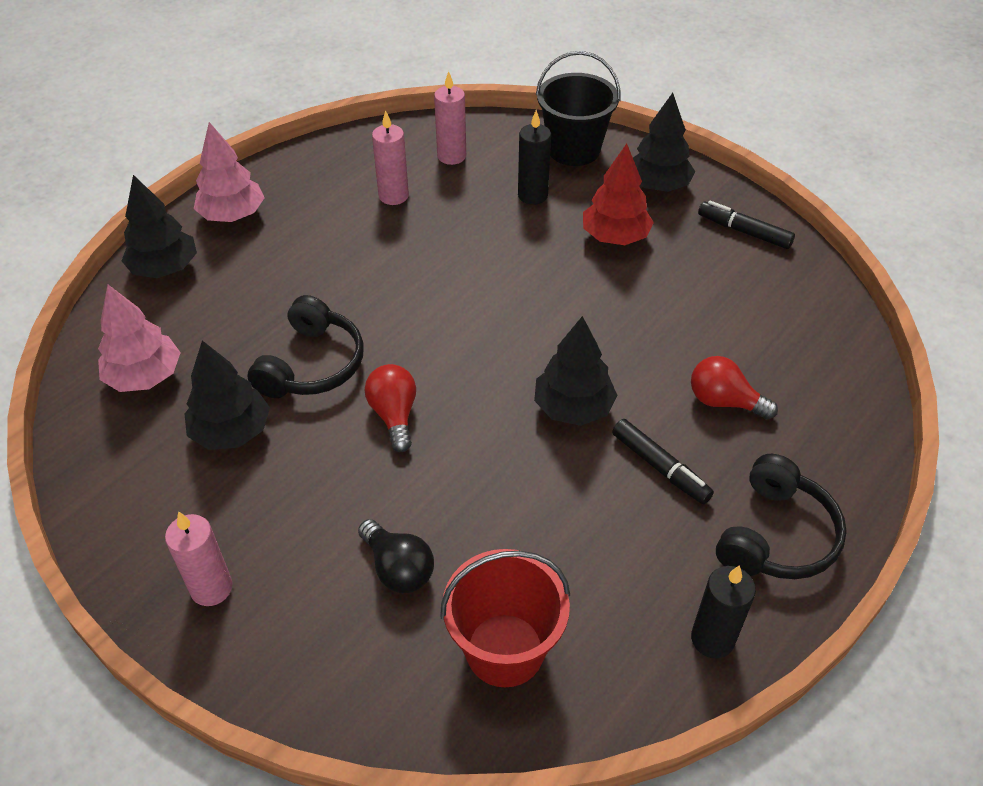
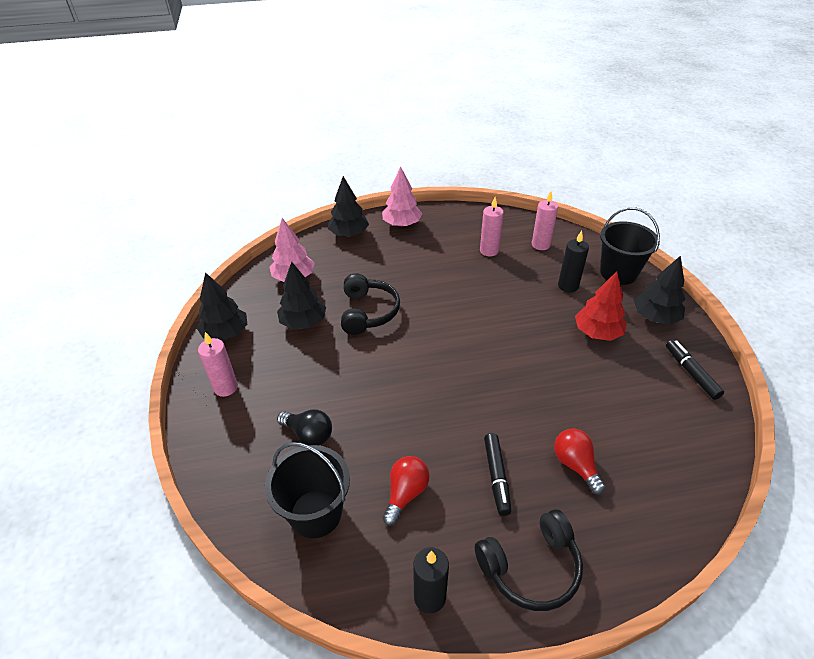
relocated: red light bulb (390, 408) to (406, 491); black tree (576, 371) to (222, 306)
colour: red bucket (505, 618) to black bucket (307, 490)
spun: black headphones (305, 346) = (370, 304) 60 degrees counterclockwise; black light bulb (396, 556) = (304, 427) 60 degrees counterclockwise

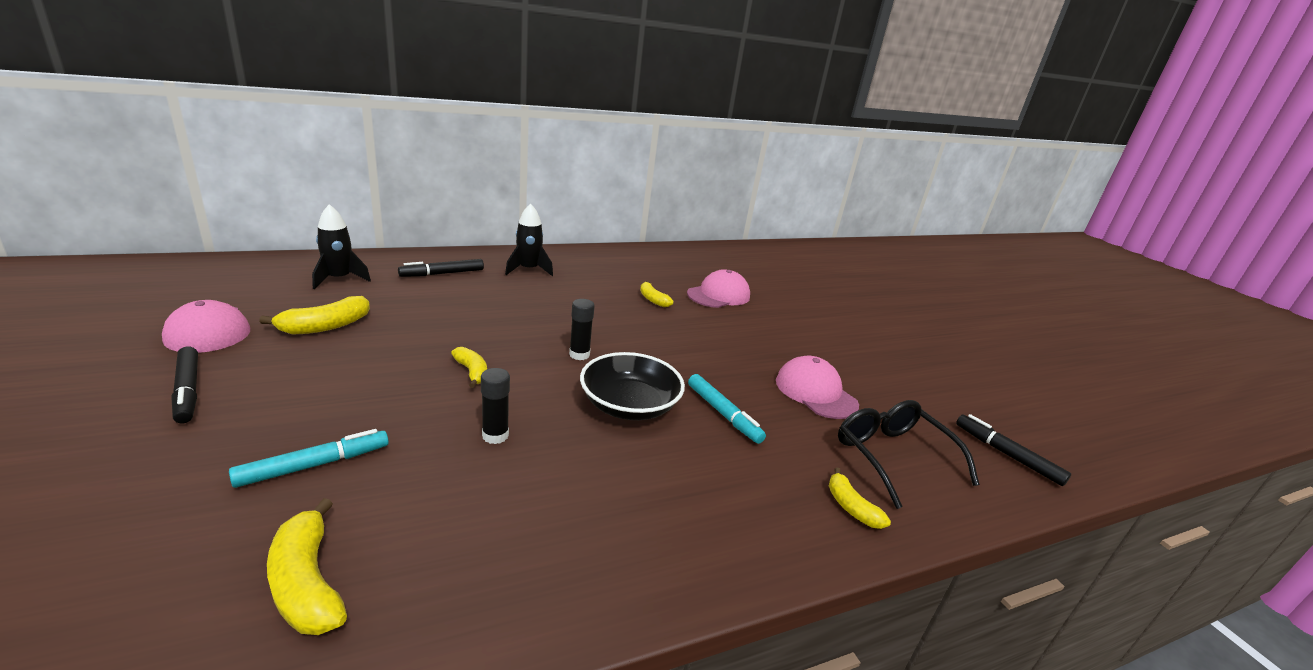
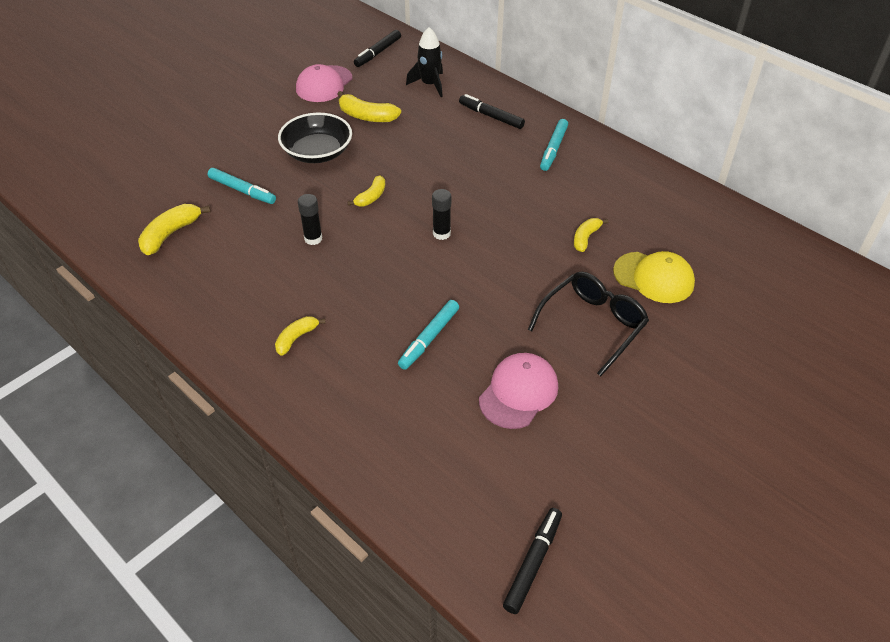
relocated: black marker (184, 385) to (377, 48); black bowl (632, 386) to (315, 138); yellow banana (860, 498) to (300, 336); black glasses (909, 454) to (588, 323)
exchanged: black rocket (529, 239) to turquoise marker (554, 145)
colour: pink cap (718, 288) to yellow cap (654, 277)

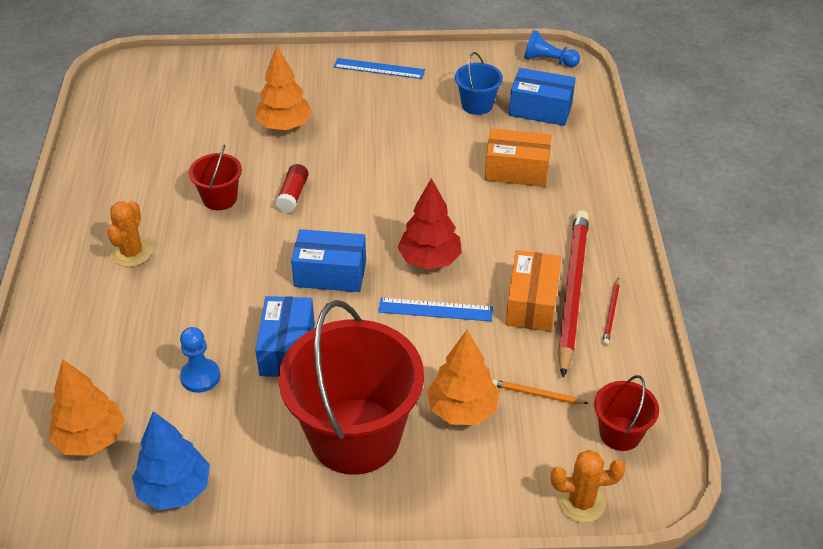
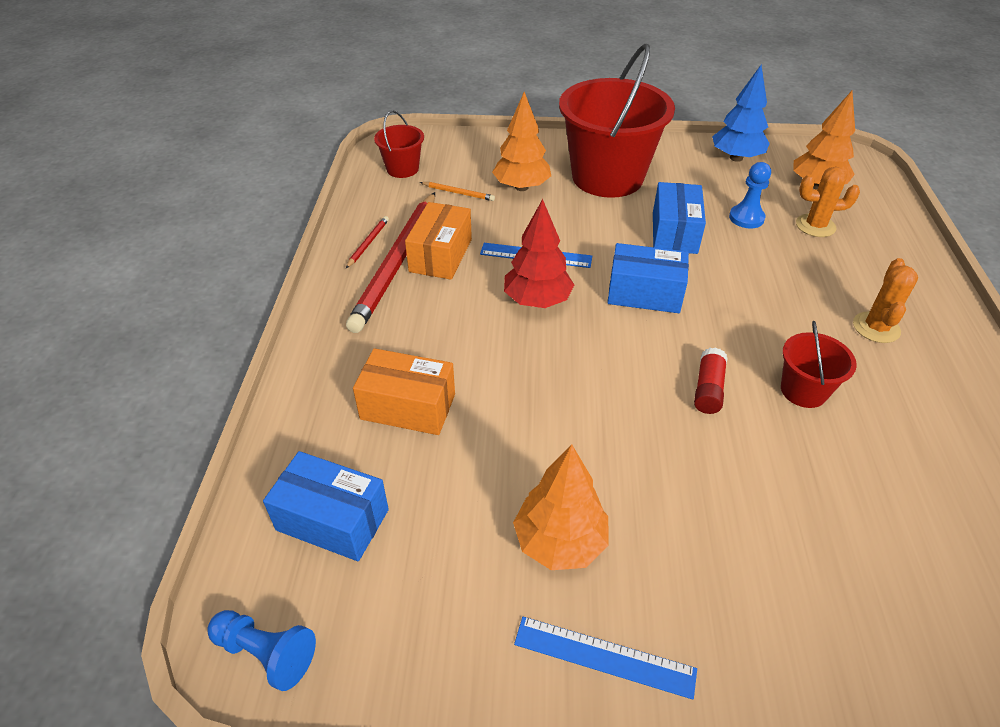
missing: blue bucket (479, 83)
relocated: orange tree (283, 87) to (561, 507); orange cactus (588, 486) to (828, 202)

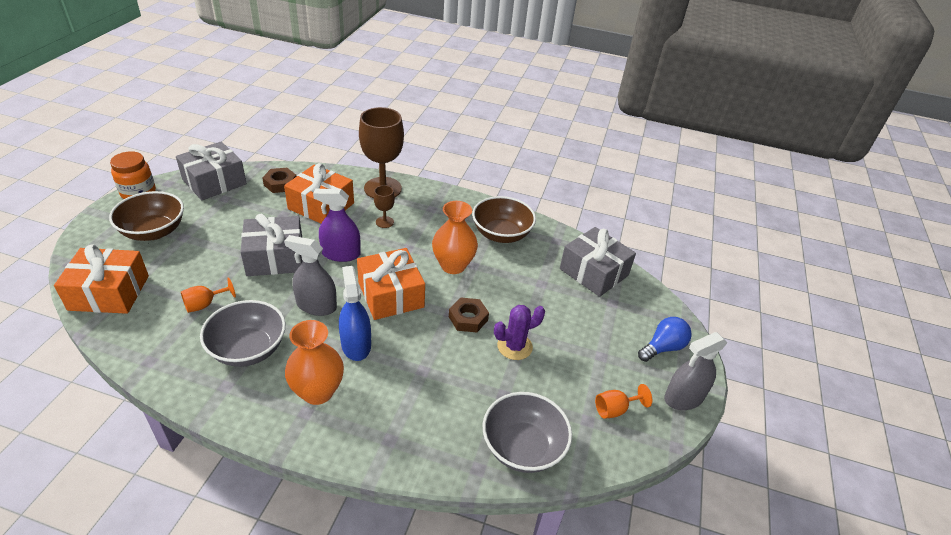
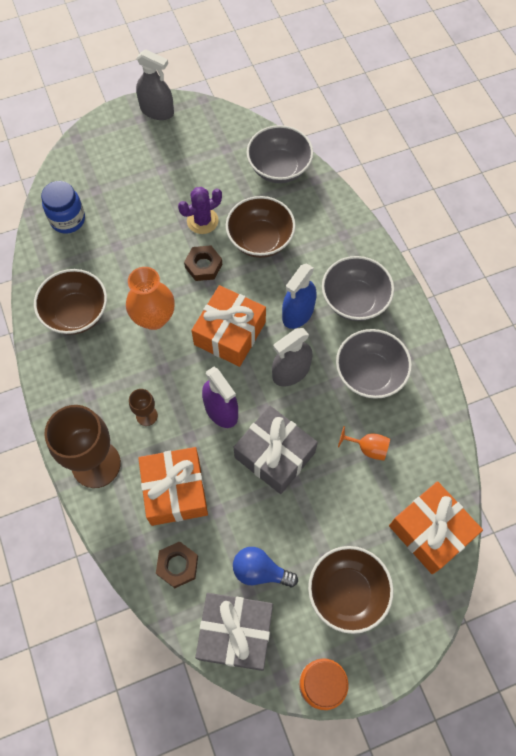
missing: orange goblet (623, 401)
appeared: brown bowl (261, 227)
relocated: blue light bulb (665, 339) to (265, 567)
exchanged: orange vase (314, 362) to grey bowl (358, 288); grey gift (598, 262) to blue jar (63, 207)
spun: grey spray bottle (310, 275) = (292, 357) 75 degrees clockwise; purple cactus (519, 332) = (200, 210) 60 degrees counterclockwise

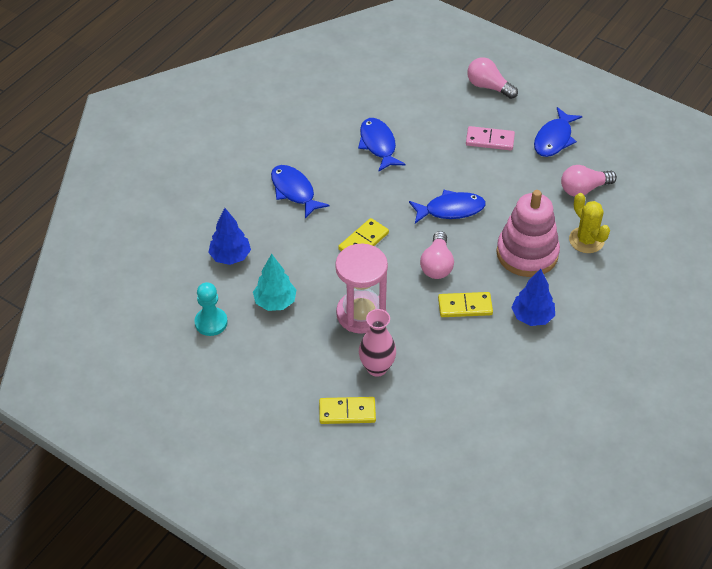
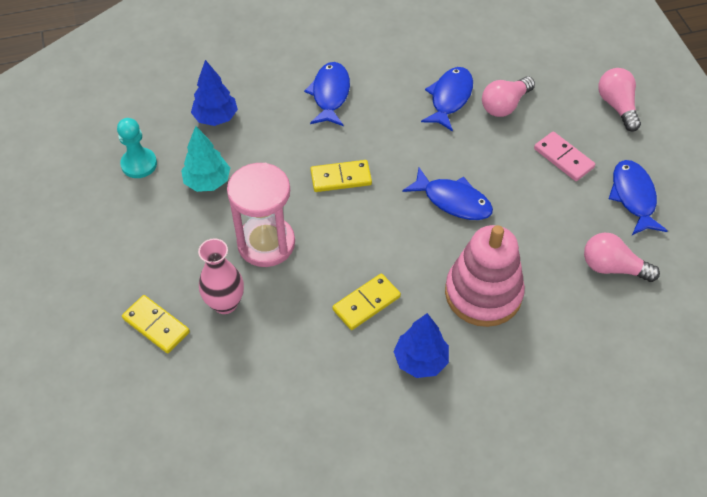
missing: yellow cactus (589, 223)
relocated: pink light bulb (437, 255) to (508, 96)
spun: yellow domino (465, 304) = (366, 301) 75 degrees counterclockwise; blue fish (558, 132) = (638, 197) 105 degrees clockwise

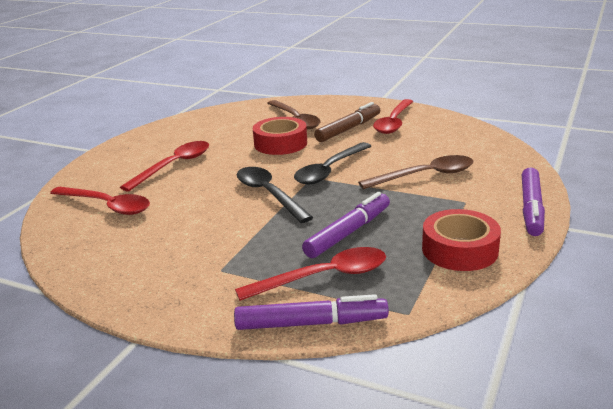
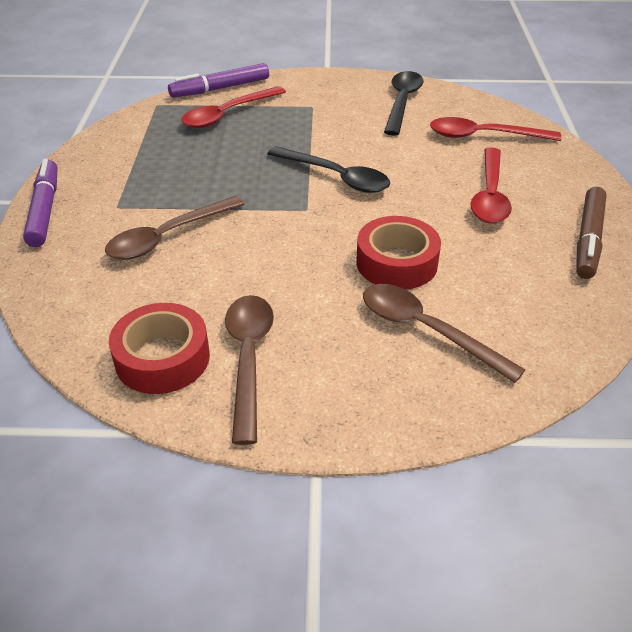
missing: purple marker (346, 225)
relocated: black spoon (332, 163) to (404, 103); brown marker (347, 122) to (591, 233); red tape (461, 240) to (159, 348)
colour: red spoon (393, 116) to brown spoon (249, 370)

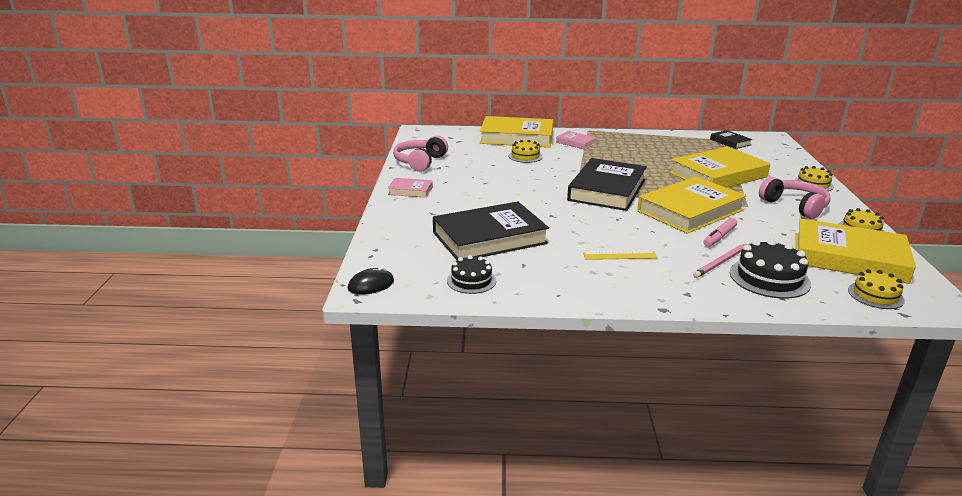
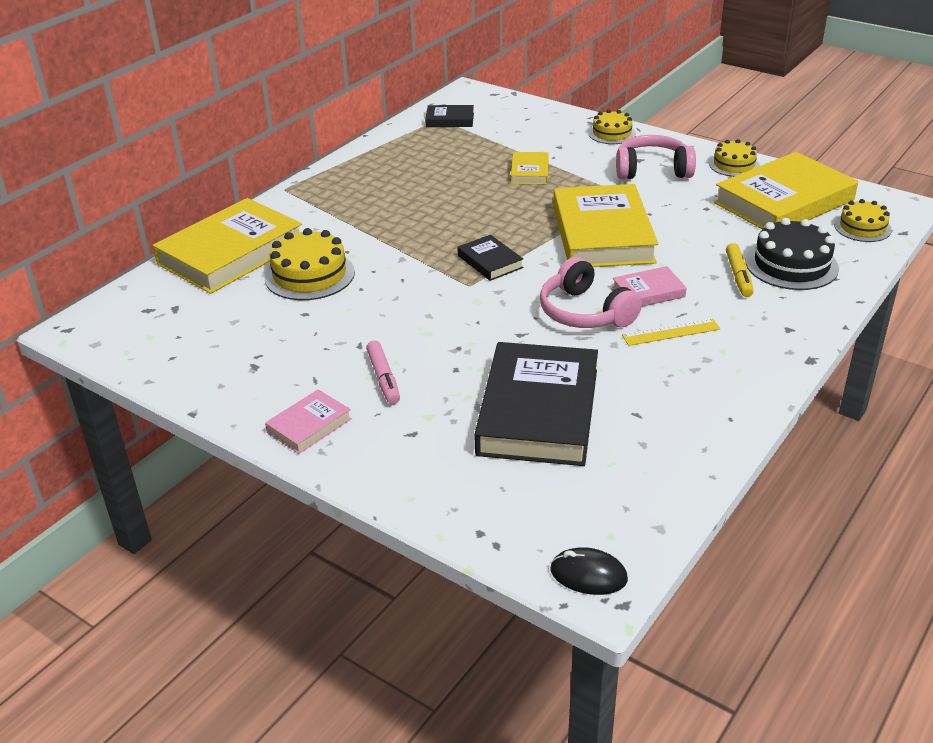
missing: black cake (471, 274)
relocated: pink headphones (420, 153) to (591, 292); pink book (576, 140) to (649, 286); pink marker (720, 232) to (383, 372)
exchanged: pink pencil (720, 261) to yellow marker (740, 270)
spun: black mouse (371, 280) = (589, 571) 75 degrees counterclockwise; yellow ruler (620, 255) = (671, 332) 45 degrees clockwise
size: yellow cake (526, 151) = (310, 264) x1.57; black book (607, 184) = (490, 258) x0.47; yellow book (720, 167) = (530, 168) x0.47

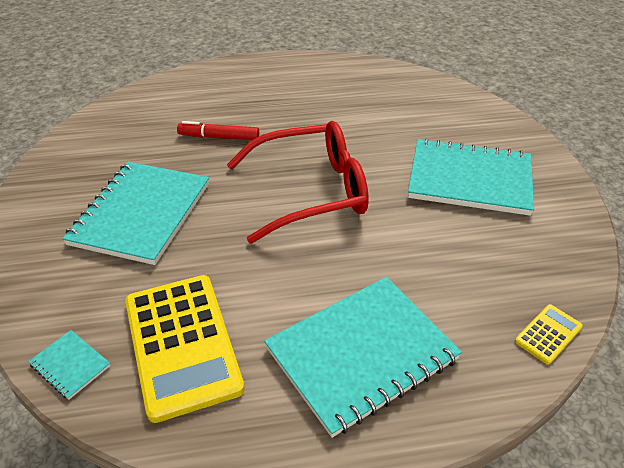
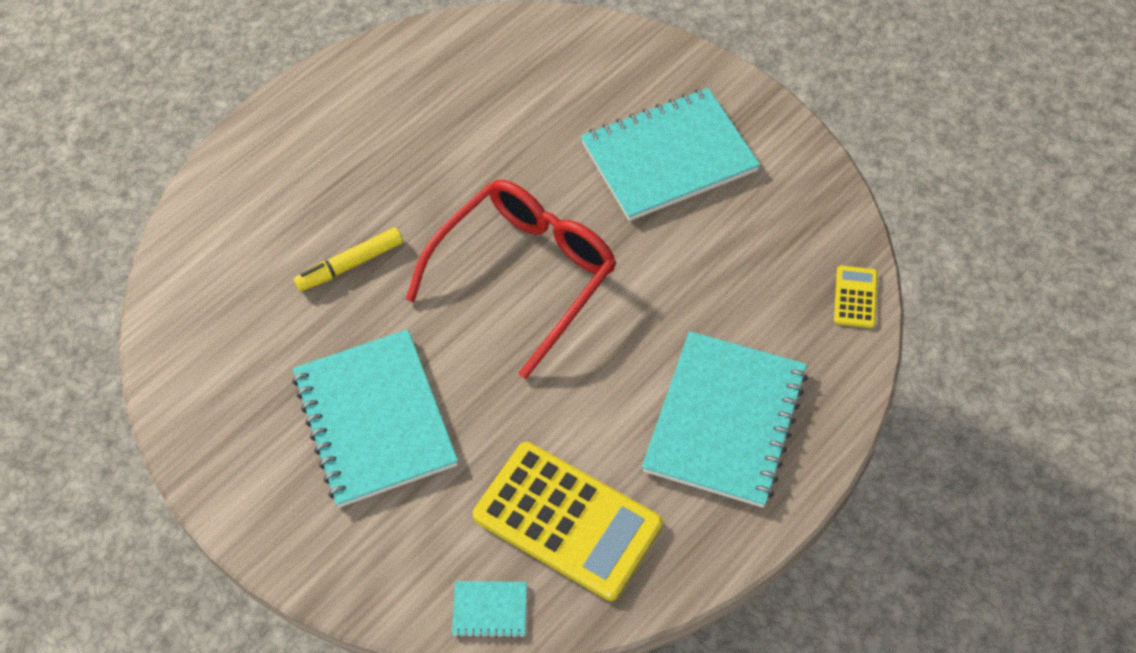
colour: red marker (218, 130) to yellow marker (348, 259)

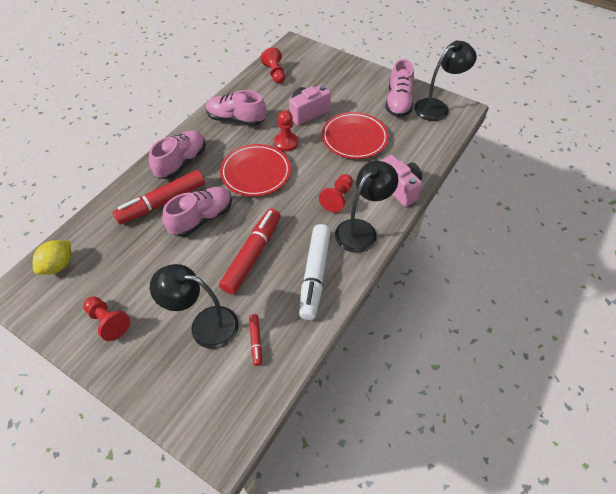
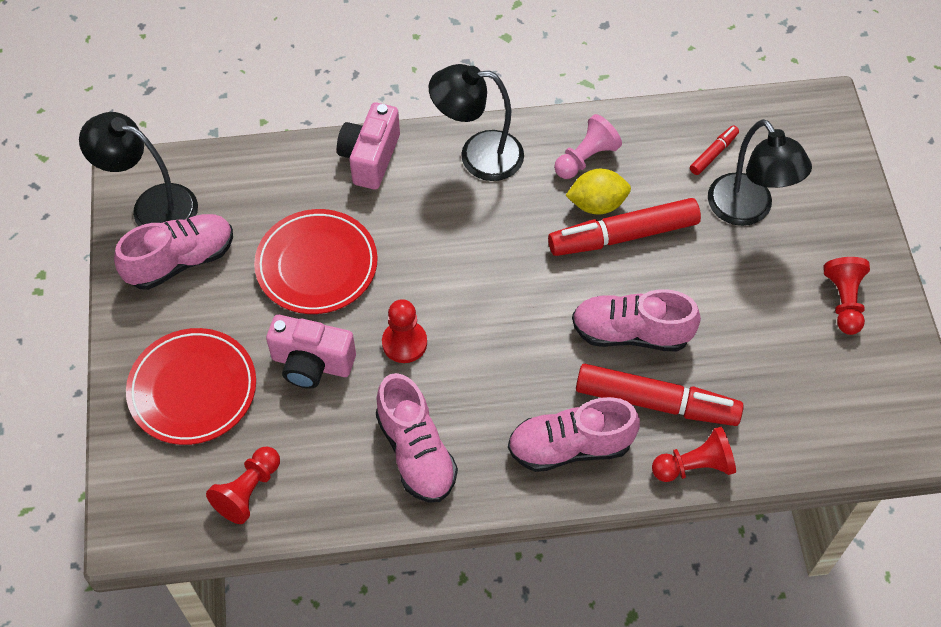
relocated: yellow lemon (52, 257) to (598, 192); red plate (255, 170) to (191, 386); red pawn (336, 193) to (694, 454)
exchanged: white marker (315, 272) to pink pawn (588, 146)

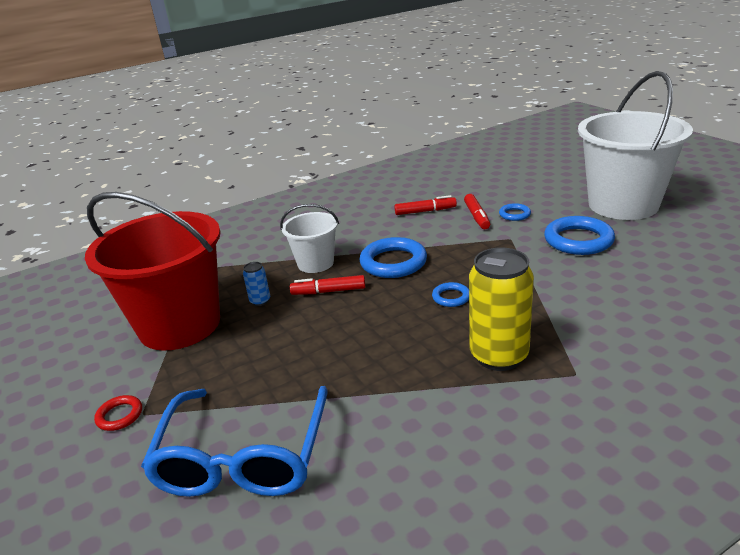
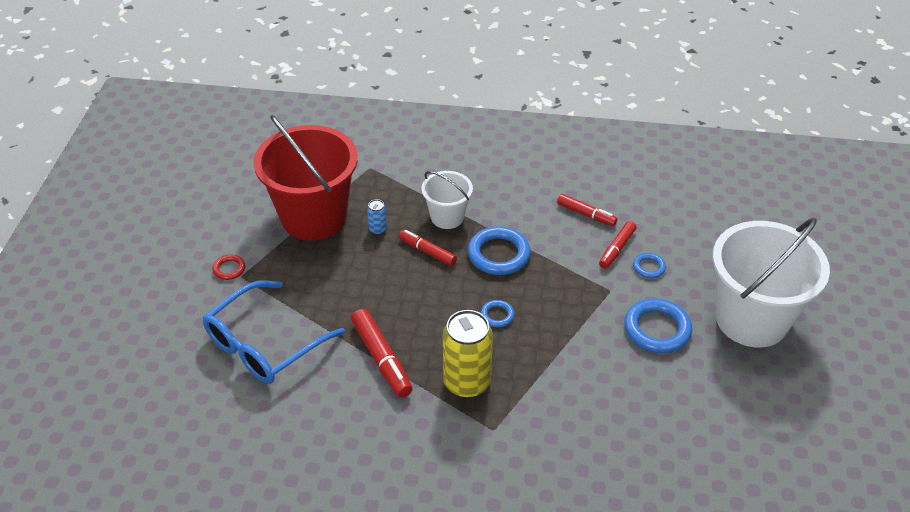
appeared: red marker (381, 353)

